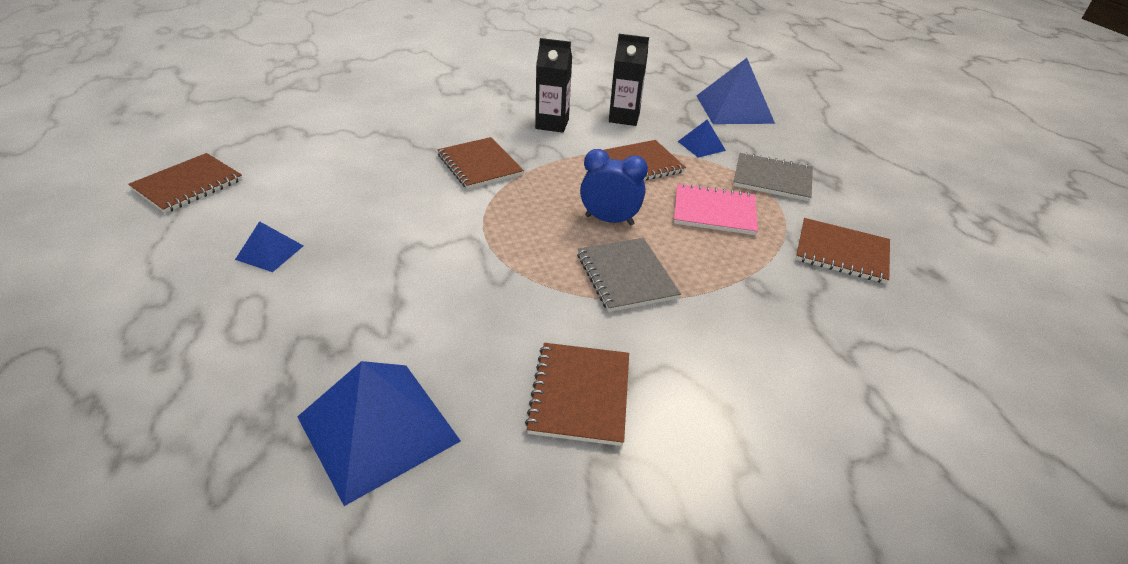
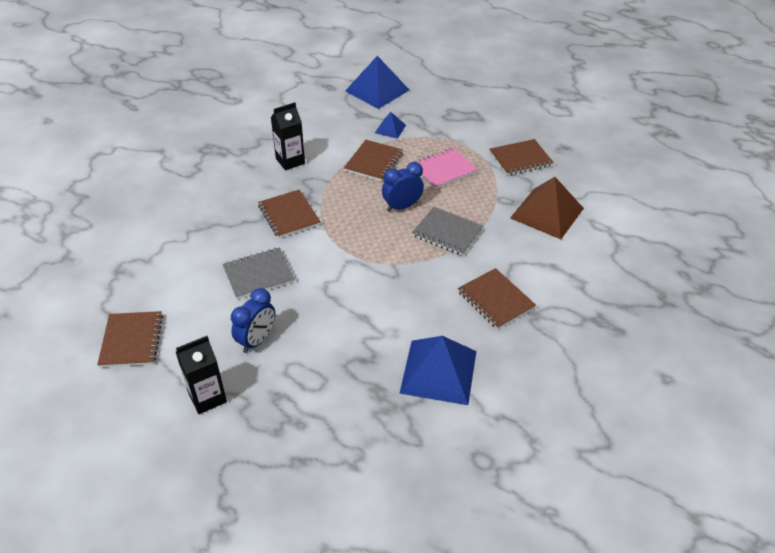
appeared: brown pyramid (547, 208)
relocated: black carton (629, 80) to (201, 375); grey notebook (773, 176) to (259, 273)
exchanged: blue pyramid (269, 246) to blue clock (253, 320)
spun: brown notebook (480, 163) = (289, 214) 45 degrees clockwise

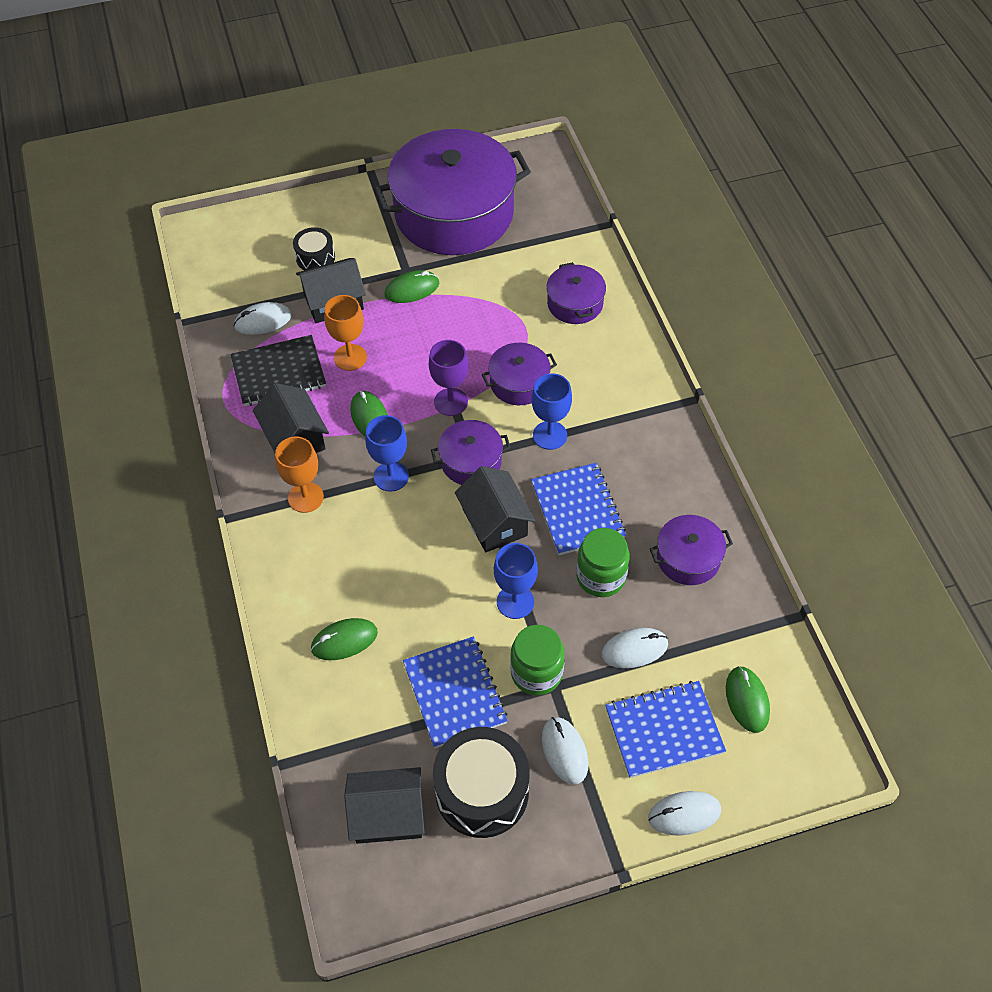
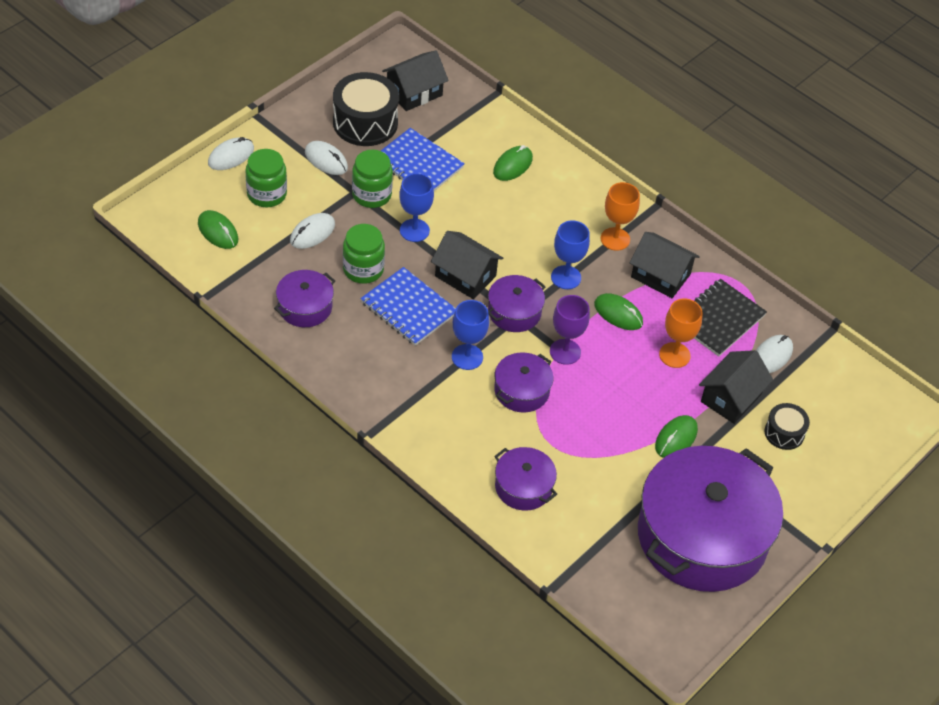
exchanged: blue notebook (665, 729) to green jar (266, 178)

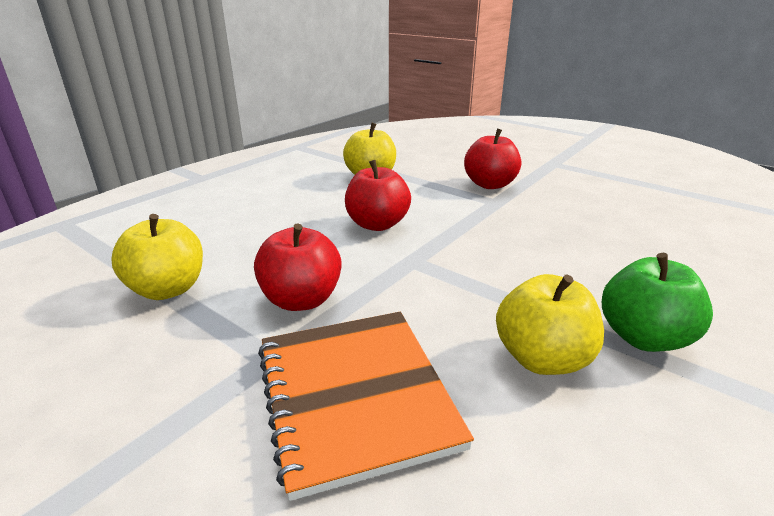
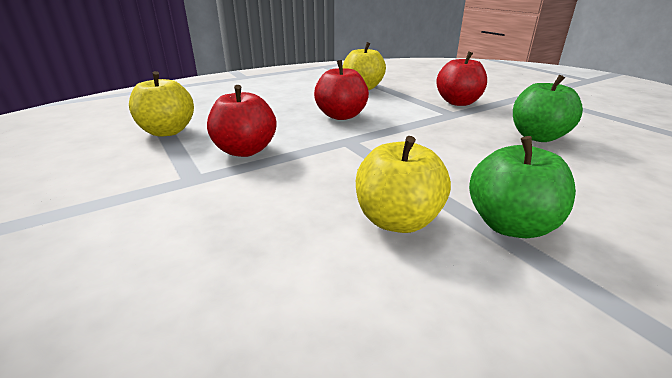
missing: orange notebook (366, 406)
appeared: green apple (548, 108)

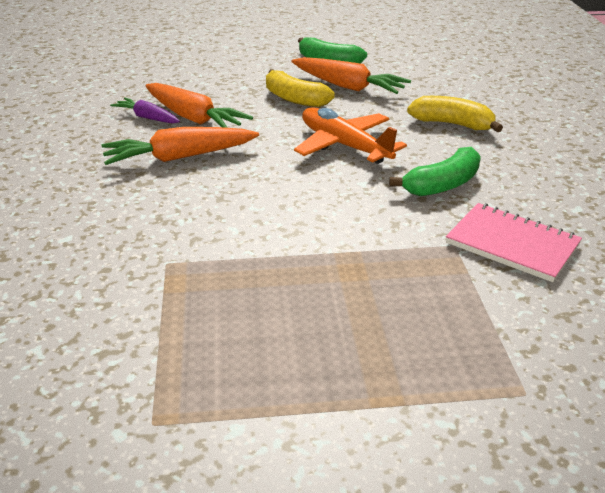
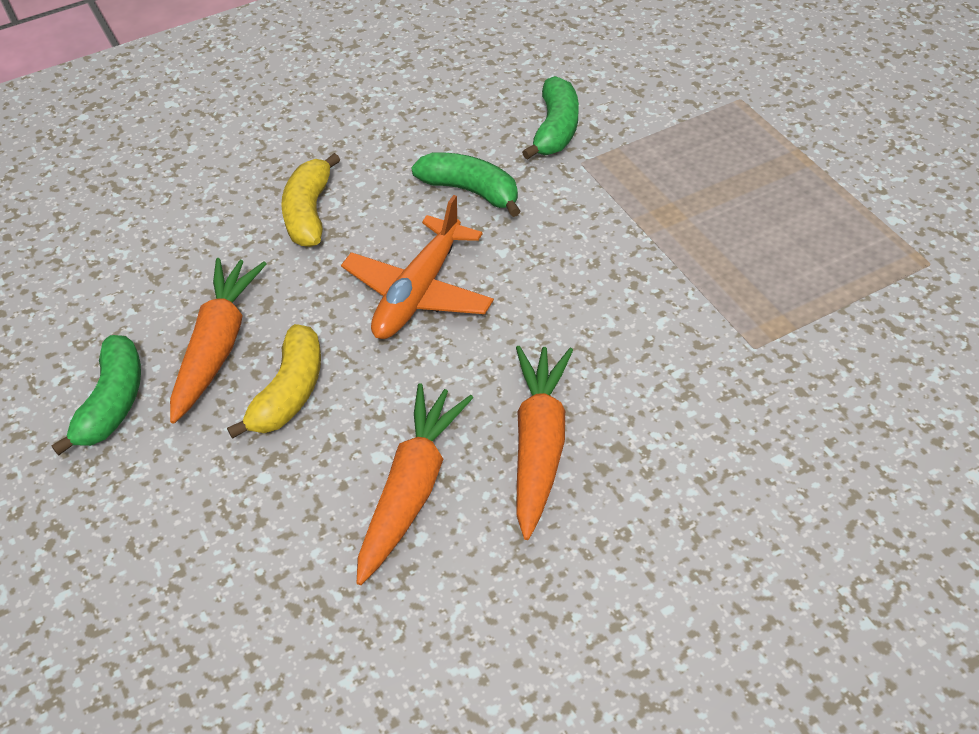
missing: purple carrot (145, 110)
exchanged: pink notebook (514, 242) to green banana (550, 118)
spun: orange carrot (180, 146) = (544, 443) 135 degrees counterclockwise

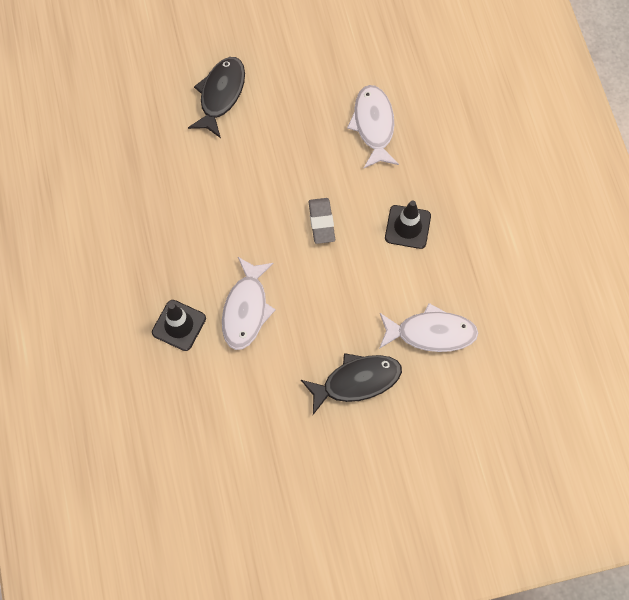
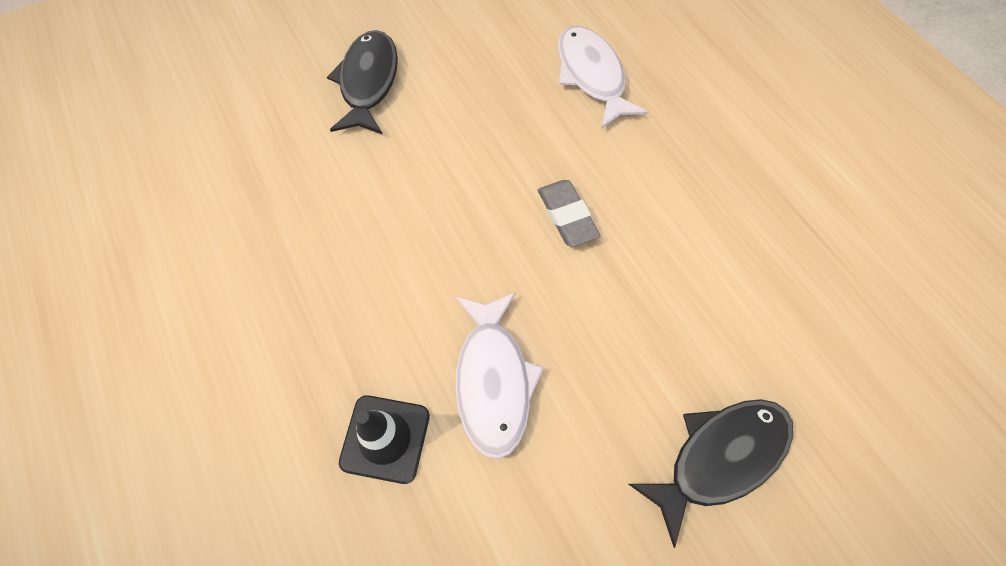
missing: white fish (428, 327); black traffic cone (408, 224)

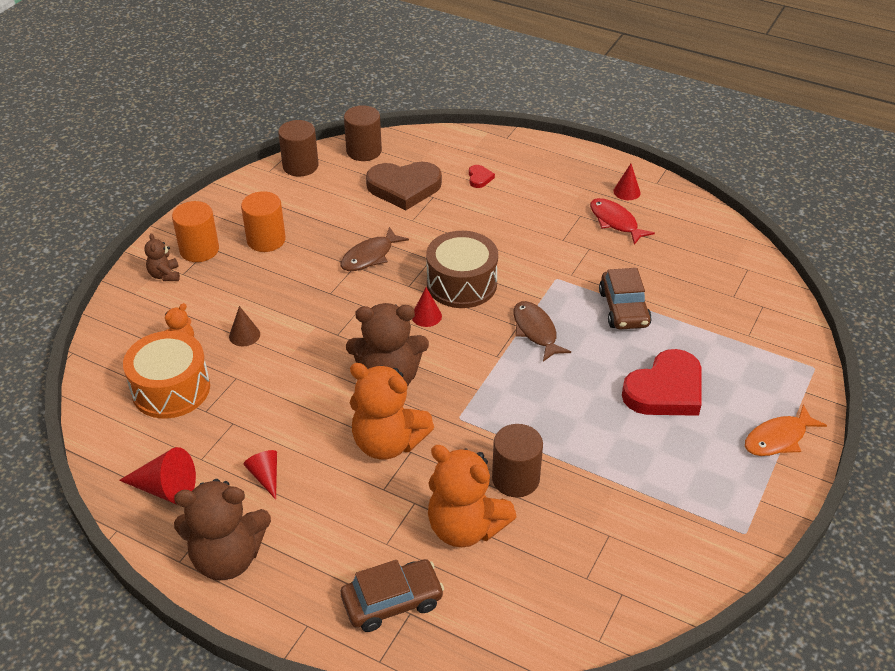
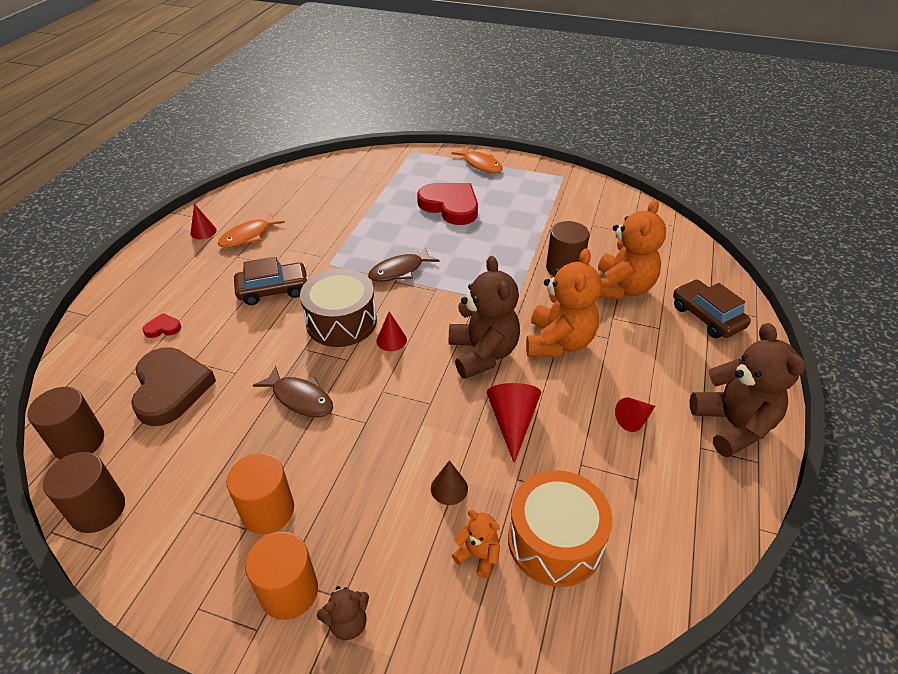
relocated: red cone (157, 475) to (514, 423); brown car (625, 299) to (271, 281)
colour: red fish (622, 221) to orange fish (251, 230)

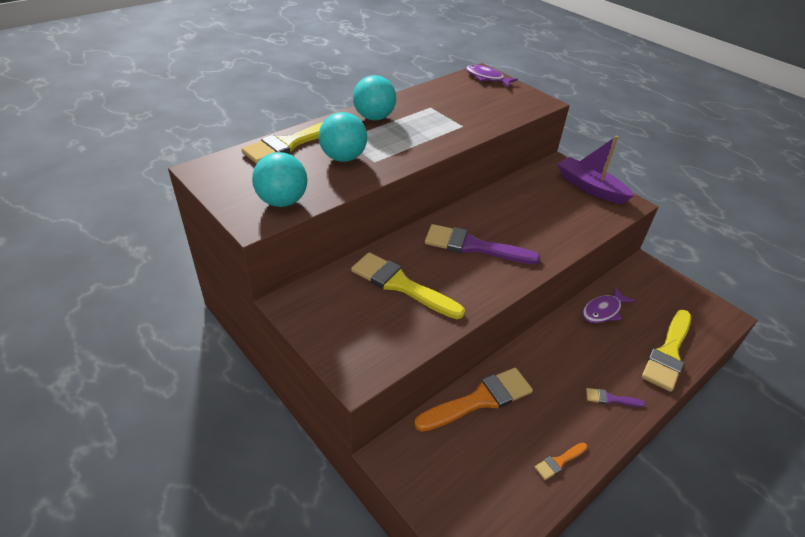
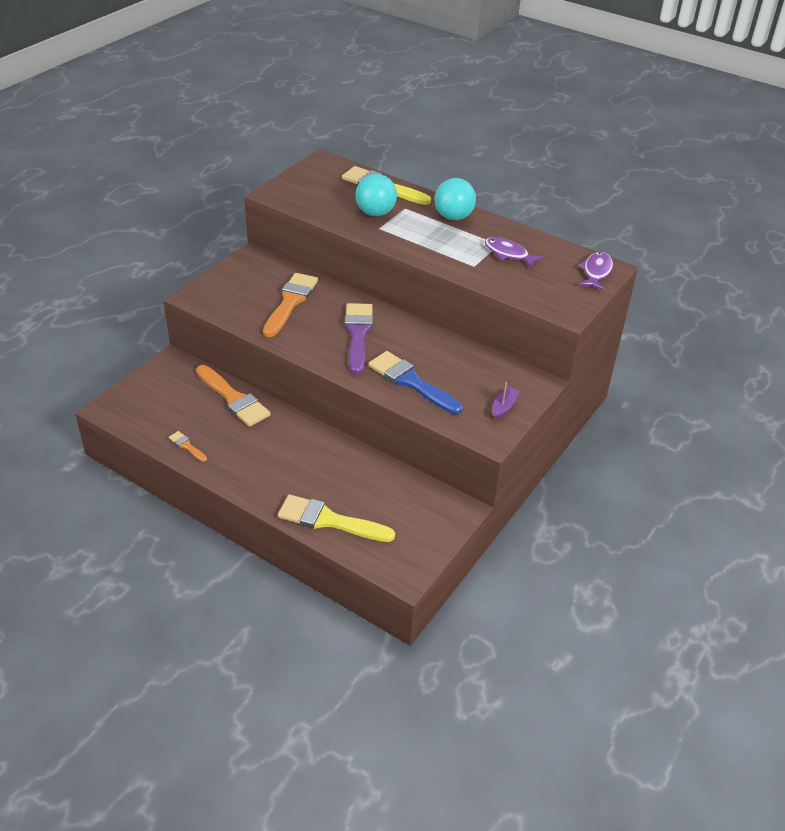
missing: turquoise ball (280, 179); purple brush (615, 397)
appeared: blue brush (415, 383)
relocated: purple fish (608, 305) to (514, 253)
colour: yellow brush (408, 285) to orange brush (290, 305)
size: purple boat (596, 170) = (506, 401) x0.51

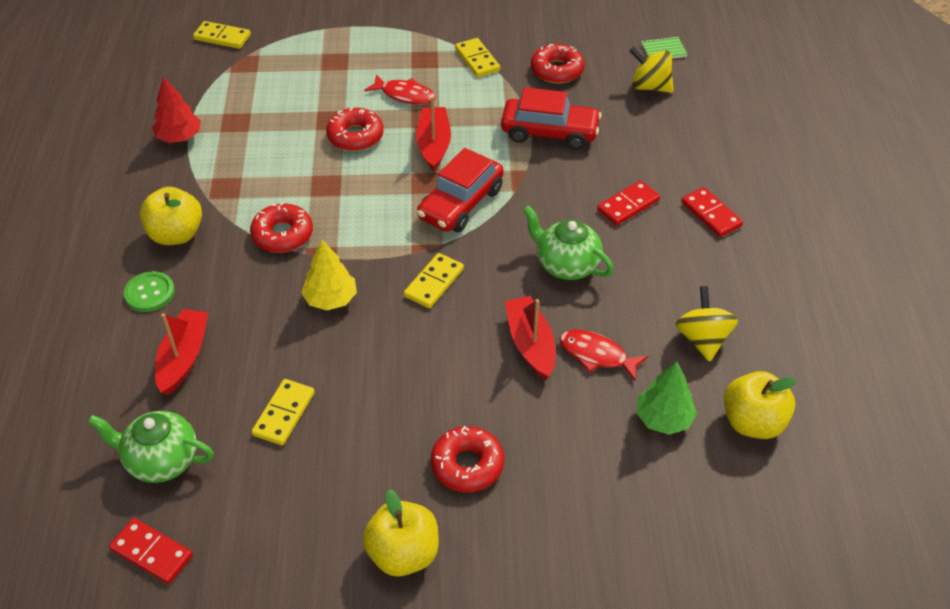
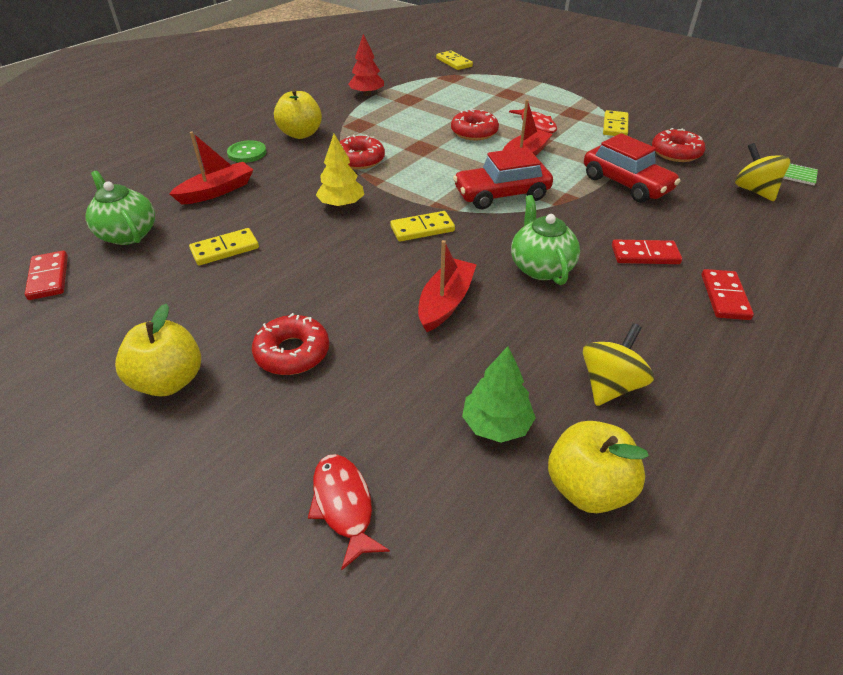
relocated: red fish (604, 355) to (349, 512)

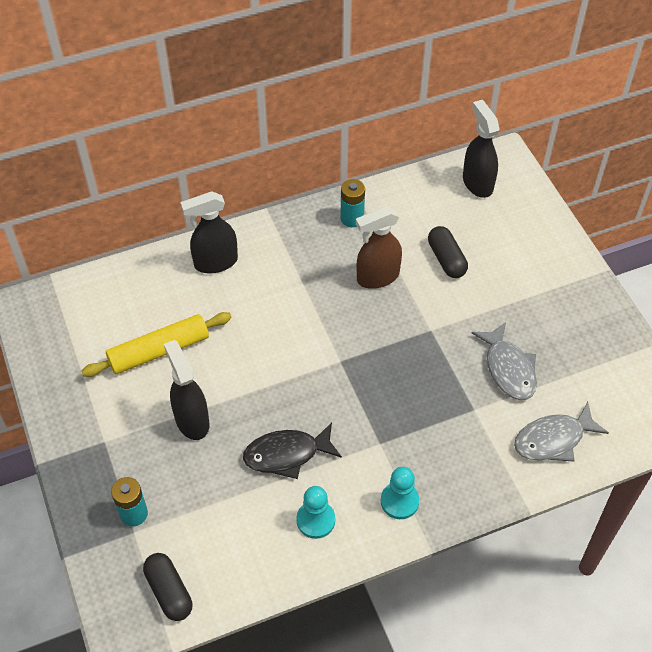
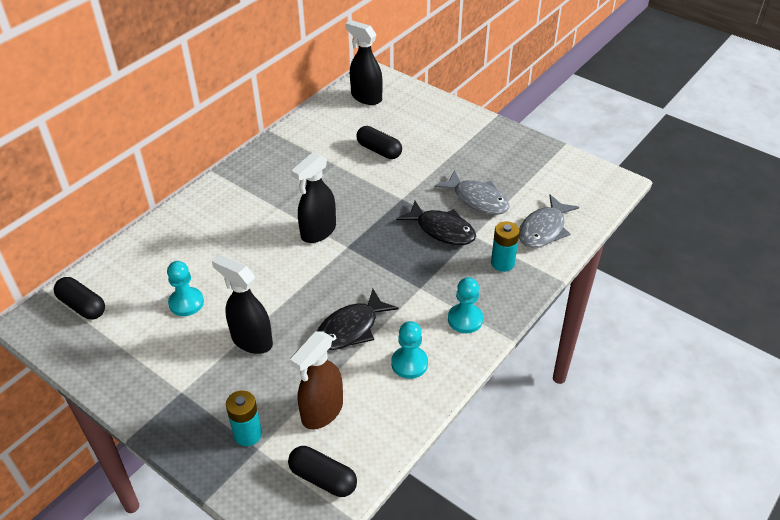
appeared: black capsule (79, 298); black fish (436, 223)
relocated: black spray bottle (209, 232) to (313, 197); turquoise battery (352, 203) to (505, 246); brown spray bottle (379, 247) to (316, 380)
exchanged: yellow rolling pin (156, 344) to turquoise pawn (185, 288)

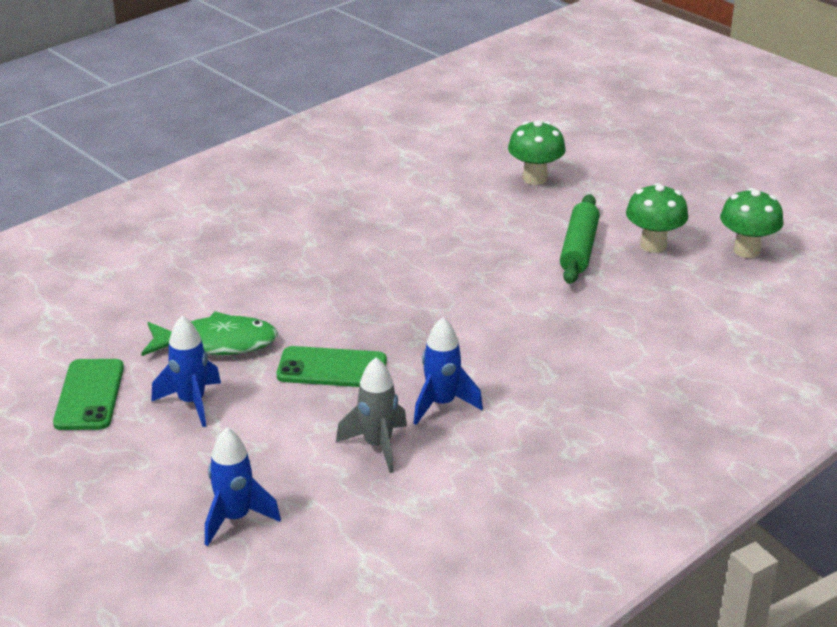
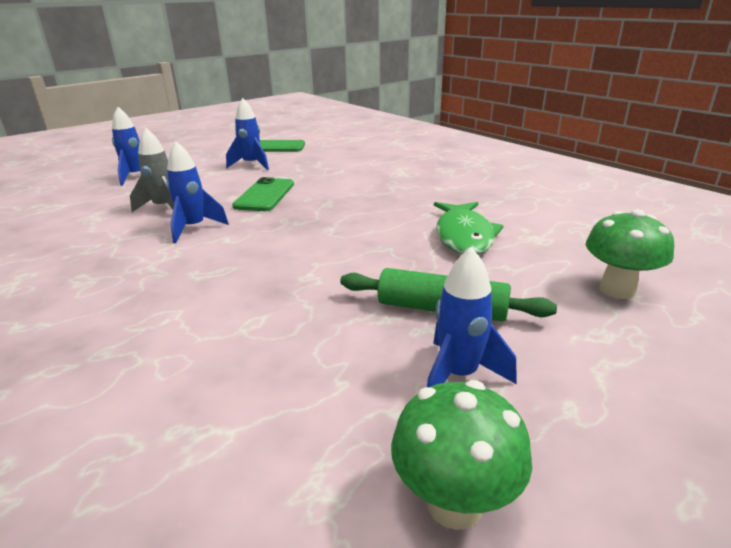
relocated: green fish (209, 333) to (468, 228)
exchanged: green mushroom (657, 218) to blue rocket (472, 317)

